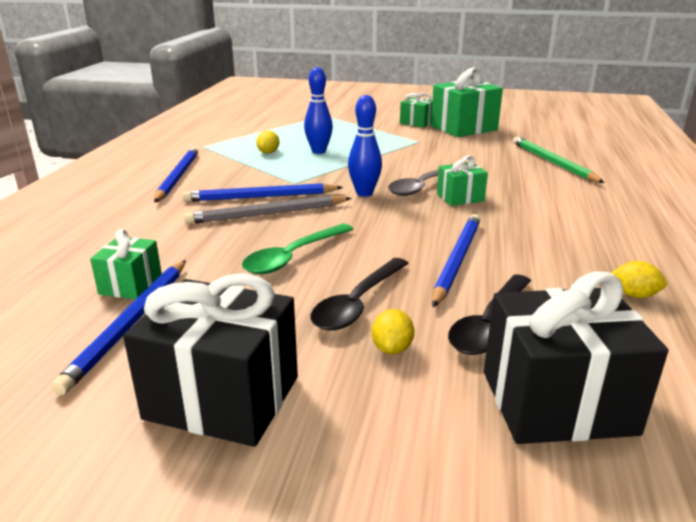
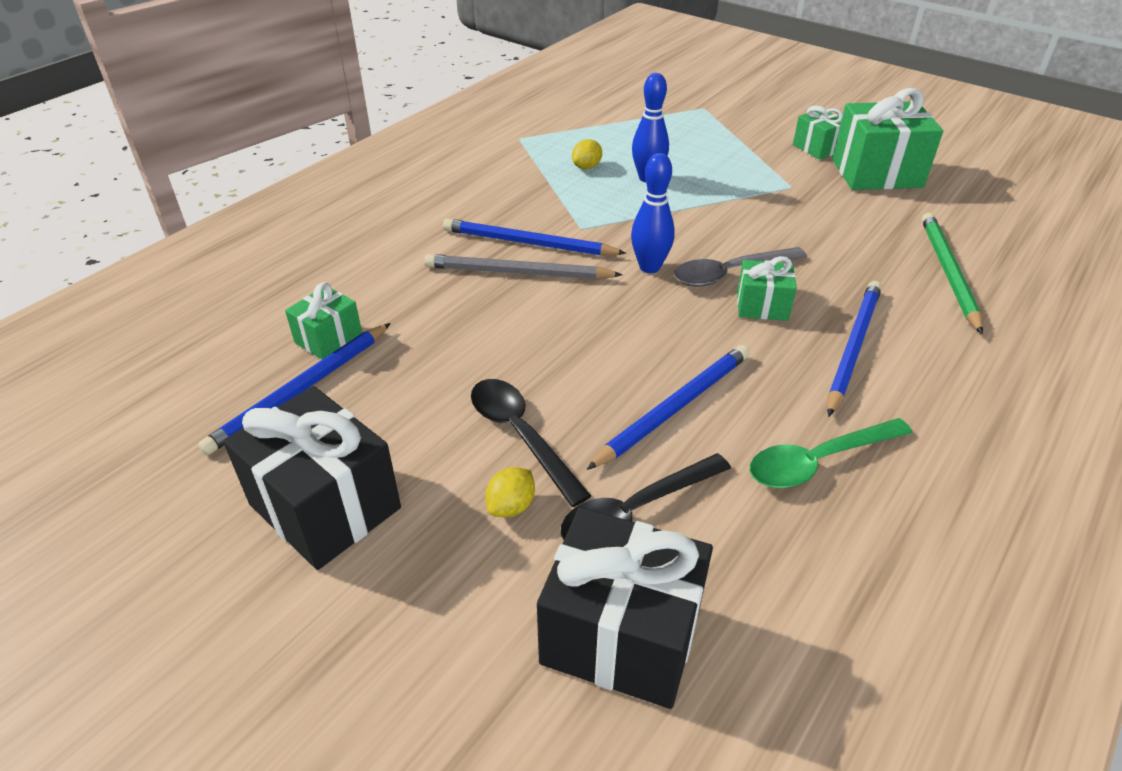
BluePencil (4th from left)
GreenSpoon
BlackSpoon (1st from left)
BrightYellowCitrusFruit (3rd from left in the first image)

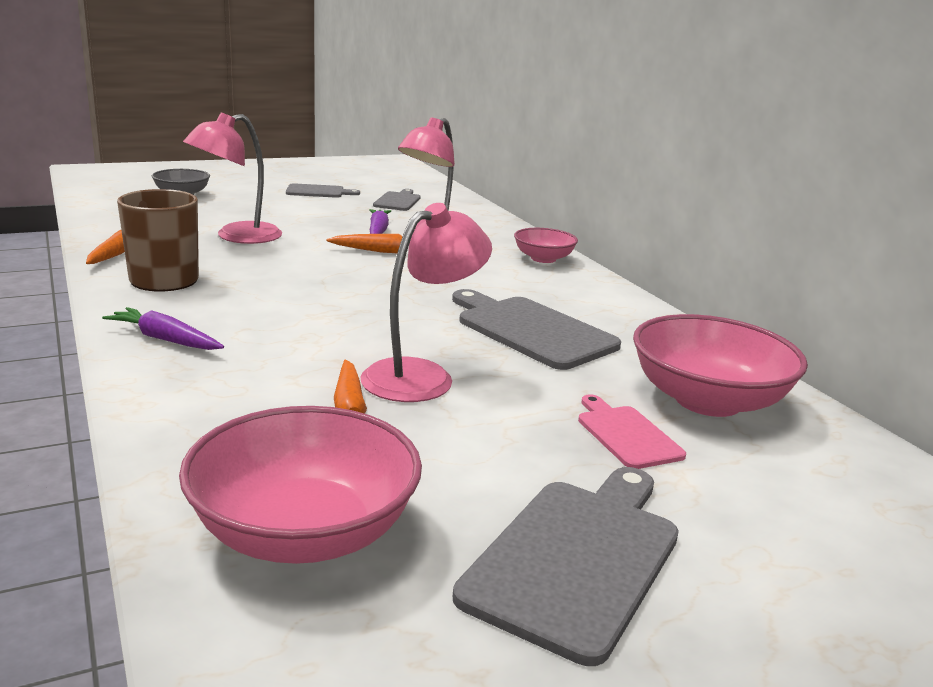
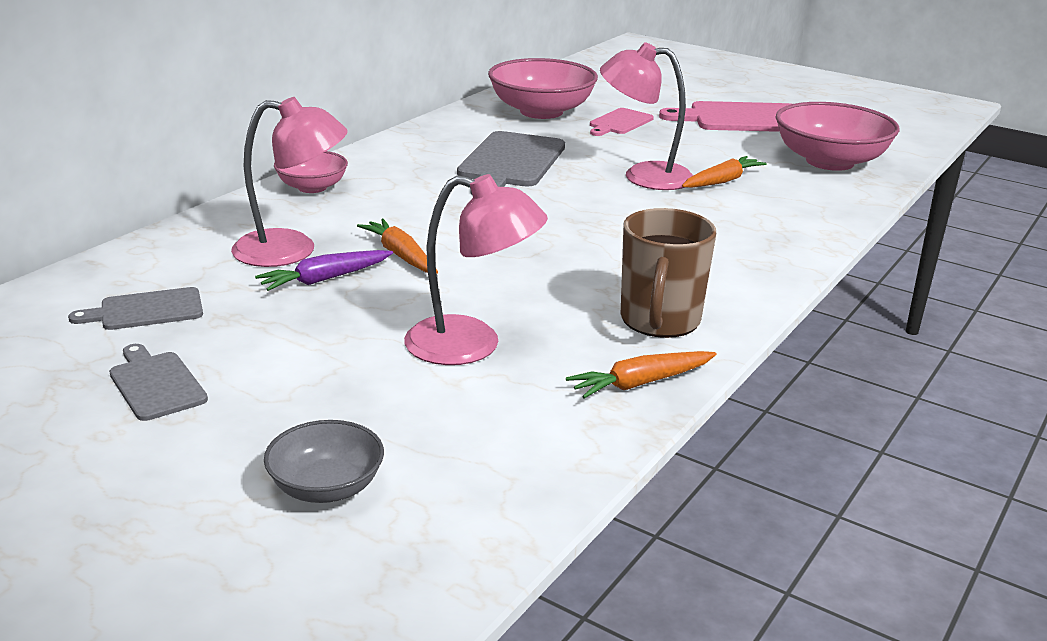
PurpleToyCarrot (1st from left in the first image)
RosyChoppingBoard (2nd from left)

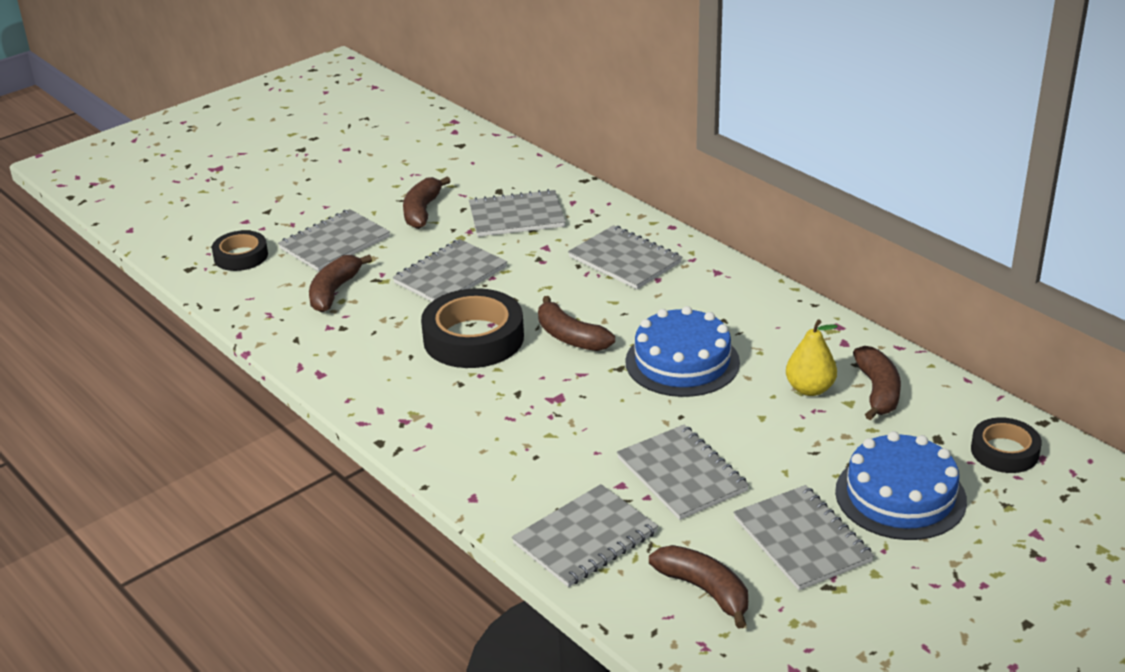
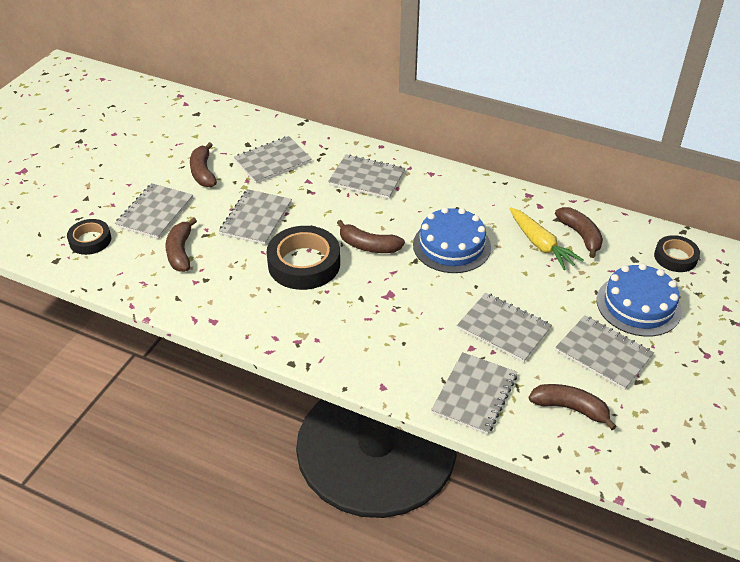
BrightYellowToyCarrot

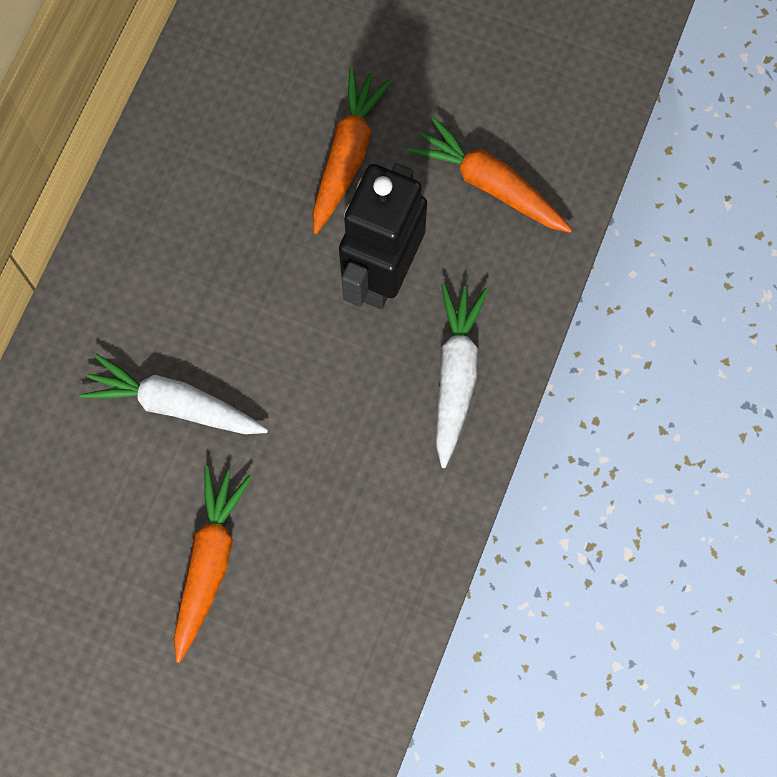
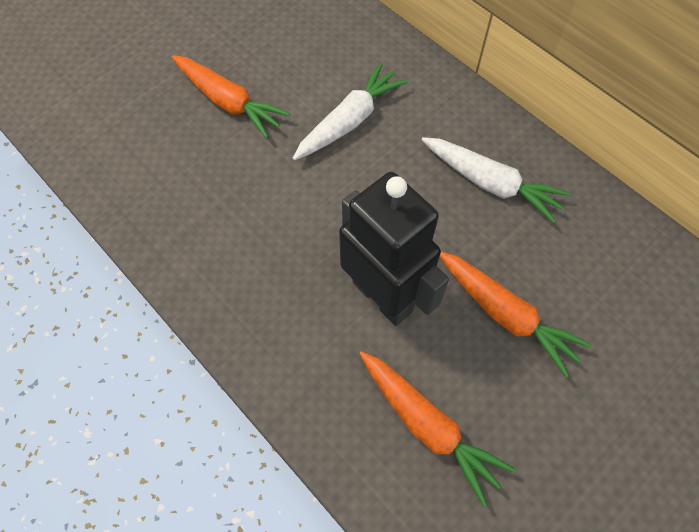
OrangeColouredToyCarrot (2nd from left)
SnowWhiteToyCarrot (2nd from left)

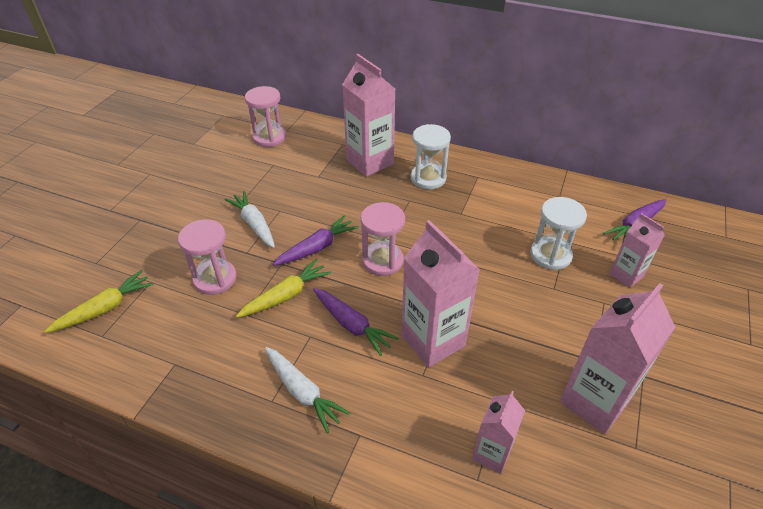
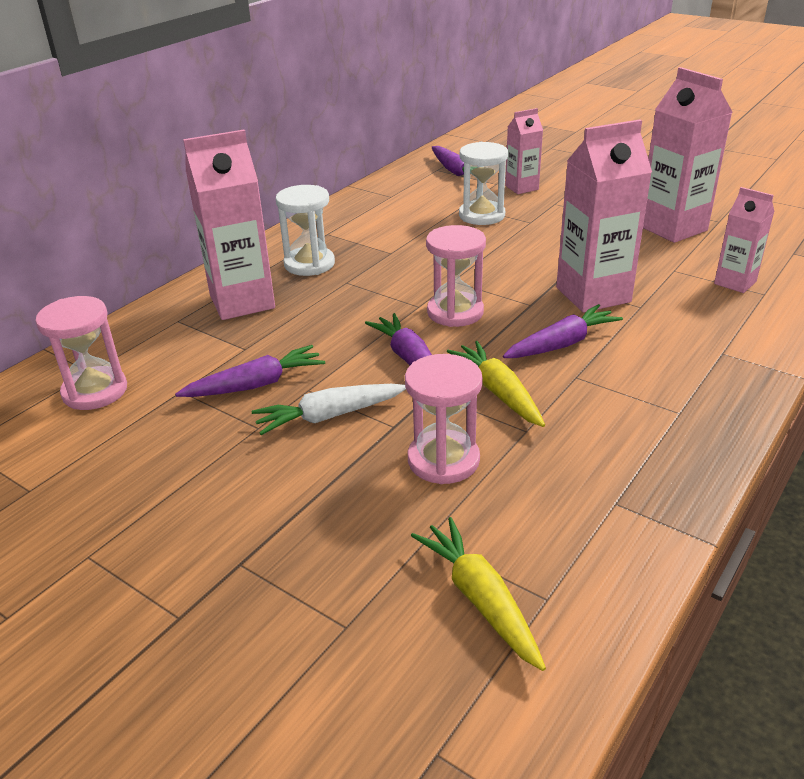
SnowWhiteToyCarrot (2nd from left in the first image)
PurpleToyCarrot (1st from left)

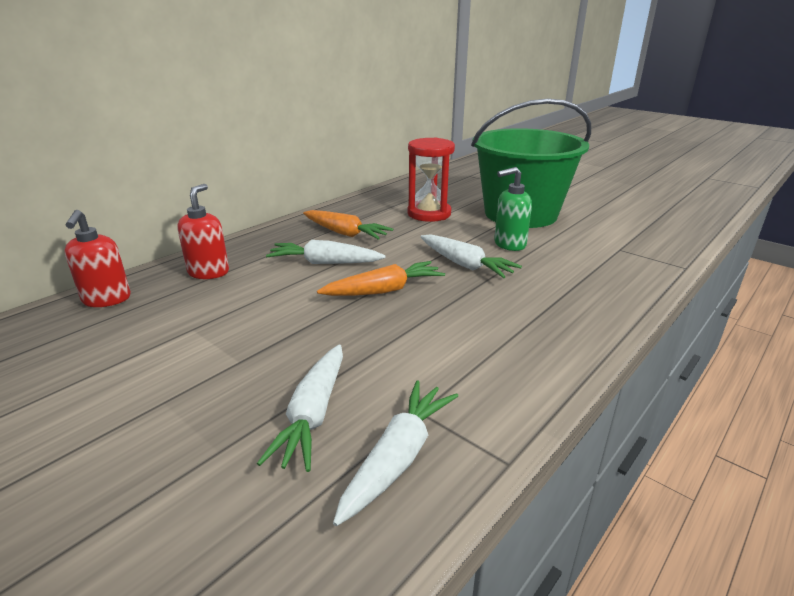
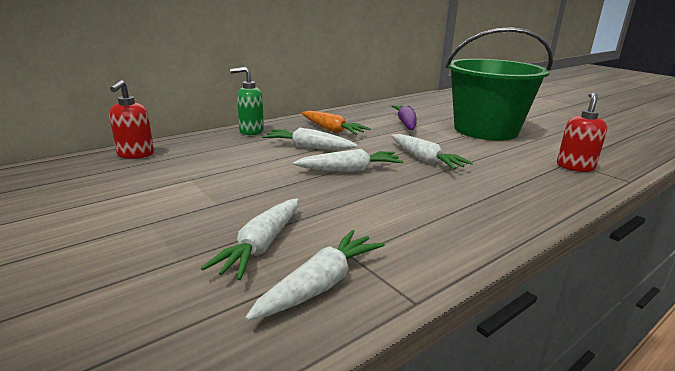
PurpleToyCarrot
GreenSoapDispenser
RedSoapDispenser (2nd from left)
SnowWhiteToyCarrot (4th from left)

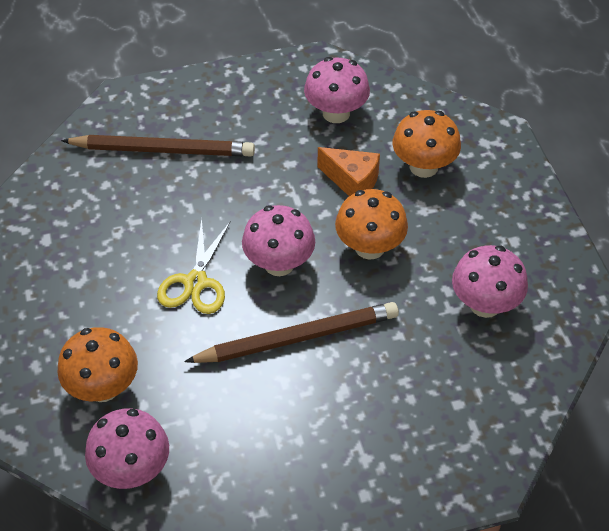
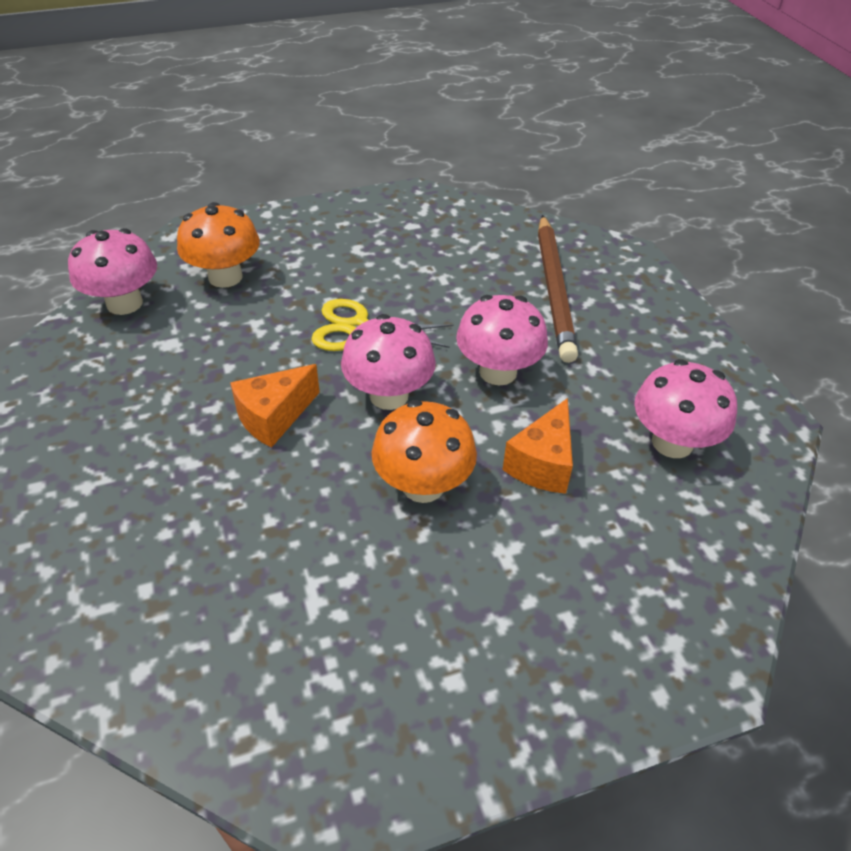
OrangeColouredMushroom (3rd from left in the first image)
RosyMushroom (3rd from left)
OrangeColouredCheese (1st from left)

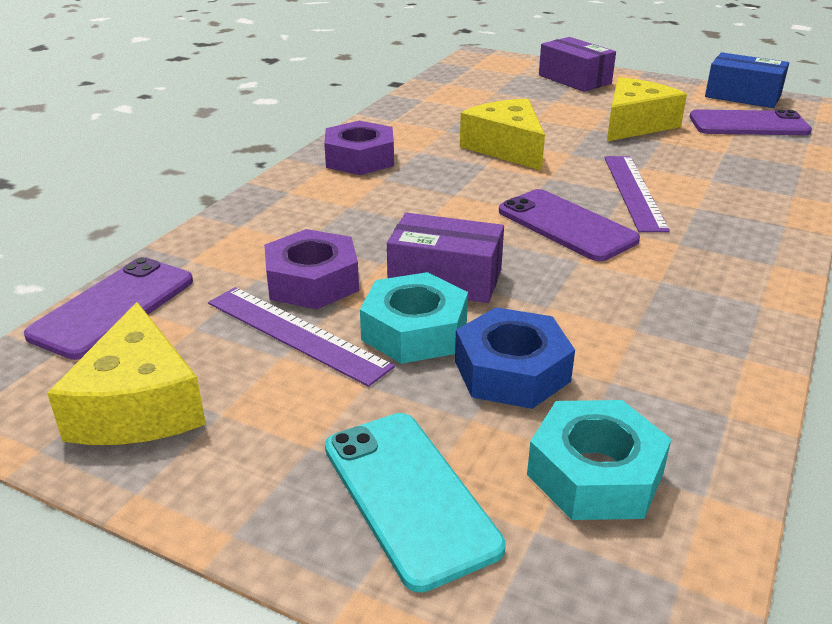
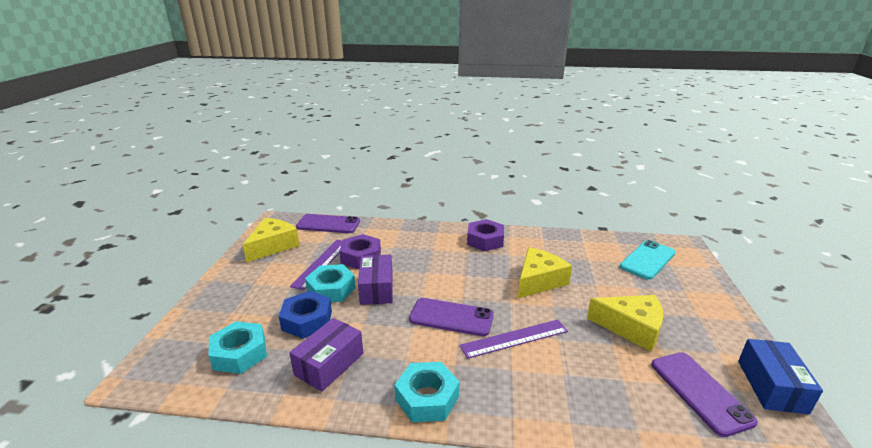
PurpleBox (1st from left)
PurpleSmartphone (2nd from left)
BrightYellowCheese (1st from left)
TurquoiseSmartphone
TurquoiseNut (3rd from left)

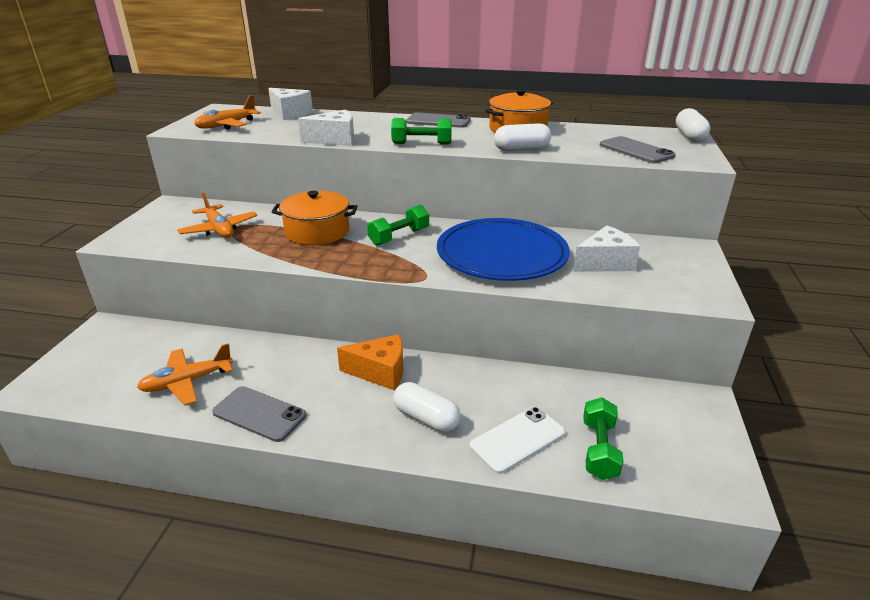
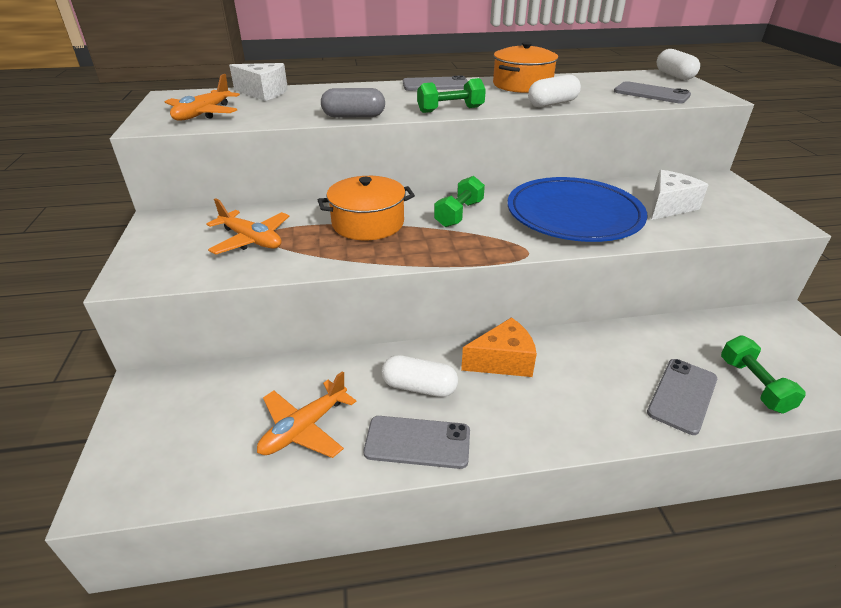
AshGreyPill
SnowWhitePill (1st from left)
AshGreySmartphone (4th from left)

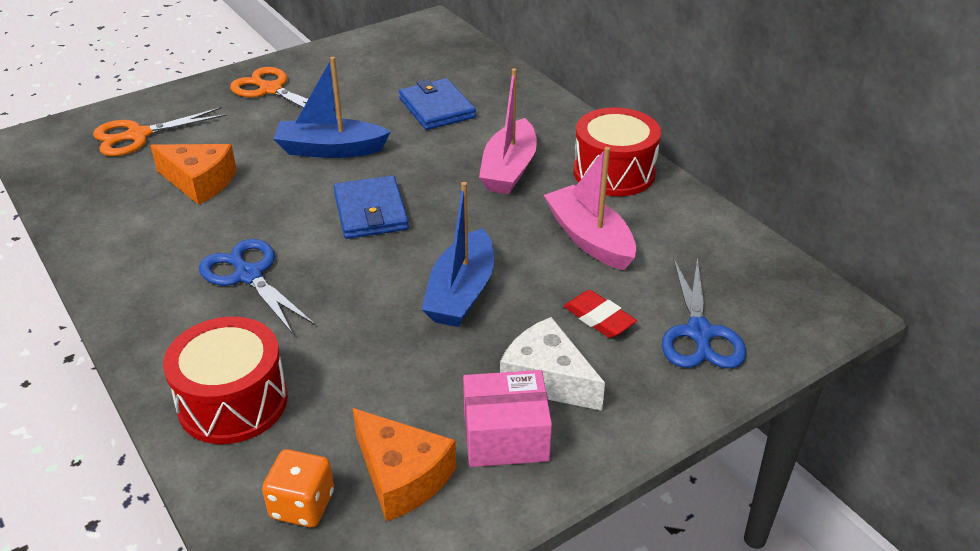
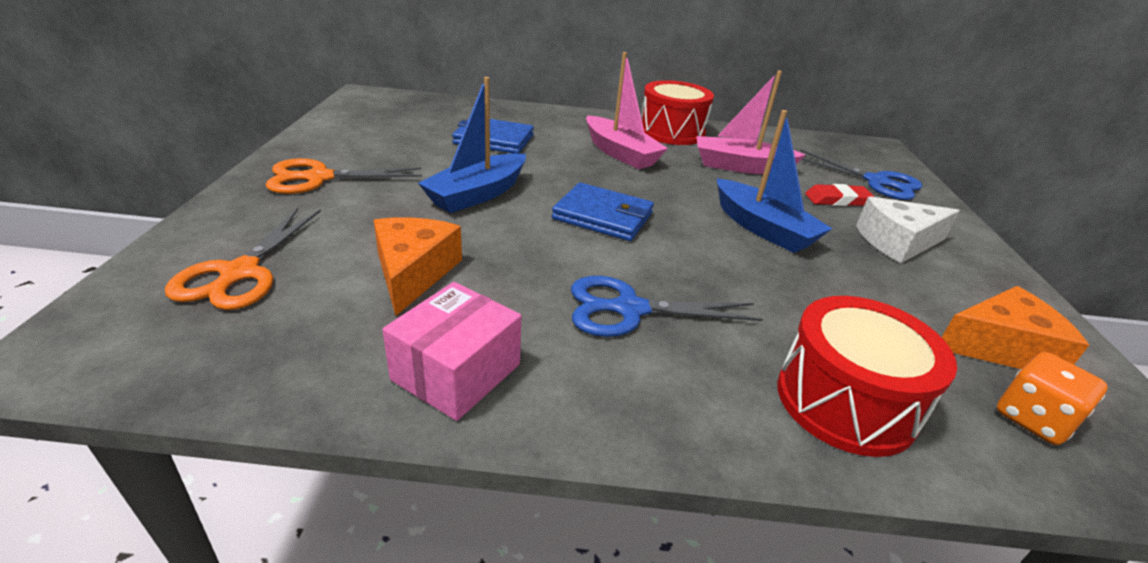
OrangeColouredCheese (1st from left)
RosyBox

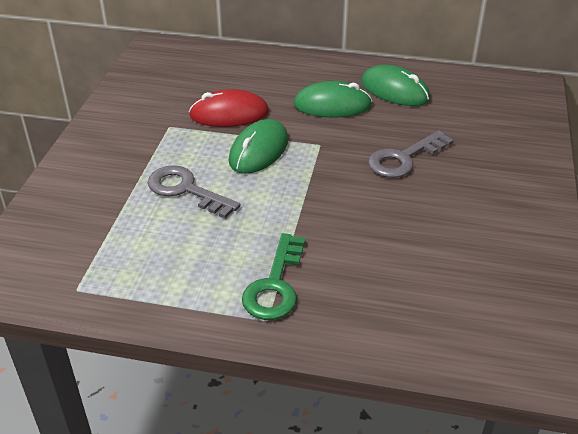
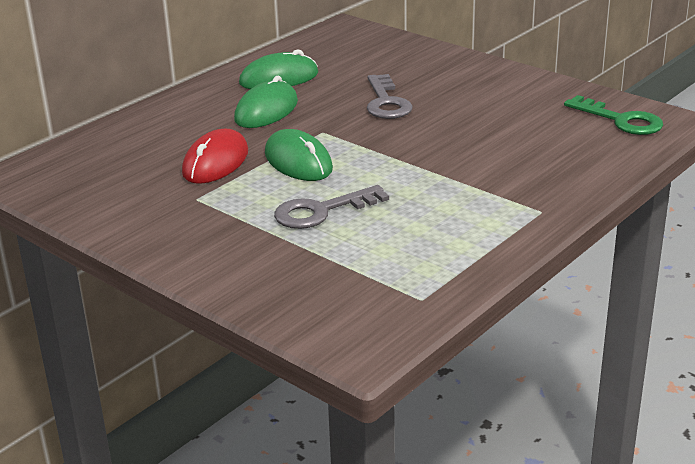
GreenLatchkey

